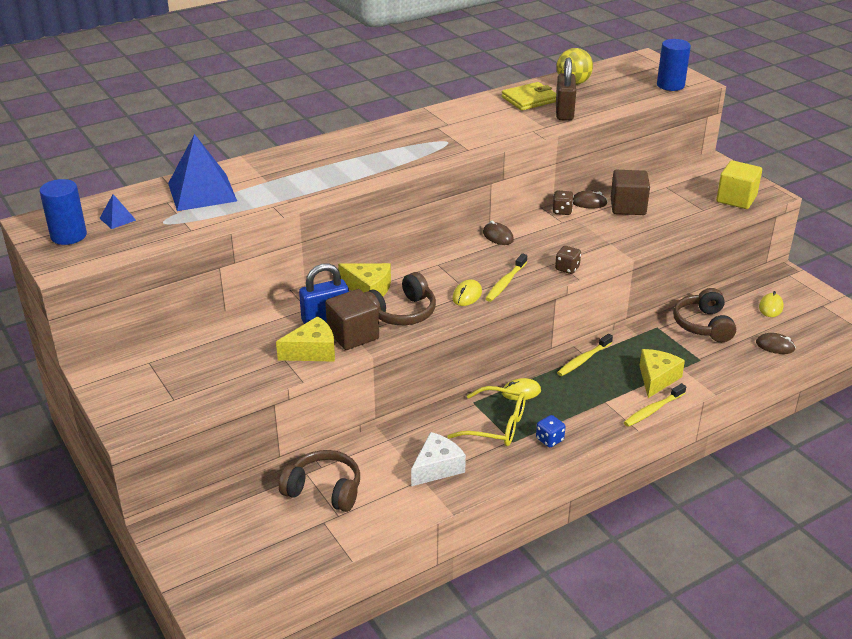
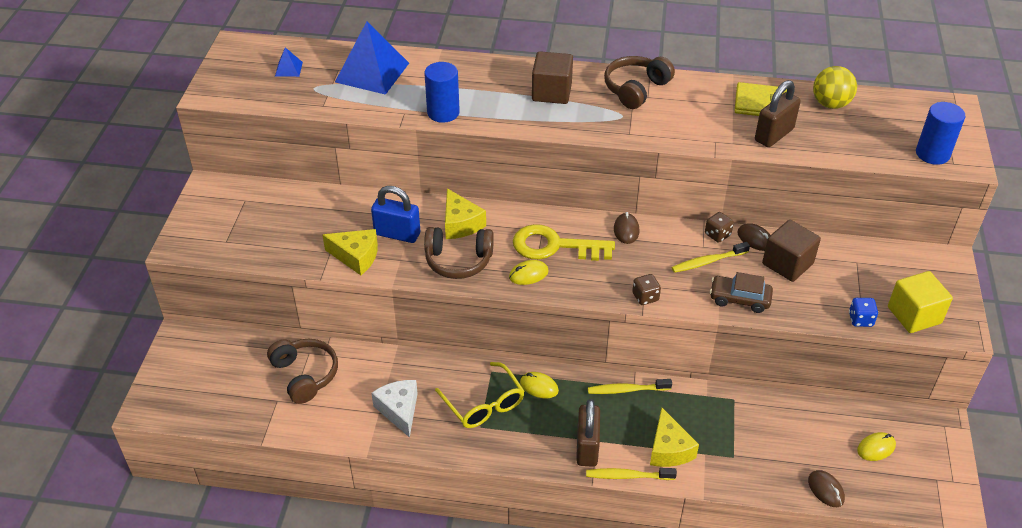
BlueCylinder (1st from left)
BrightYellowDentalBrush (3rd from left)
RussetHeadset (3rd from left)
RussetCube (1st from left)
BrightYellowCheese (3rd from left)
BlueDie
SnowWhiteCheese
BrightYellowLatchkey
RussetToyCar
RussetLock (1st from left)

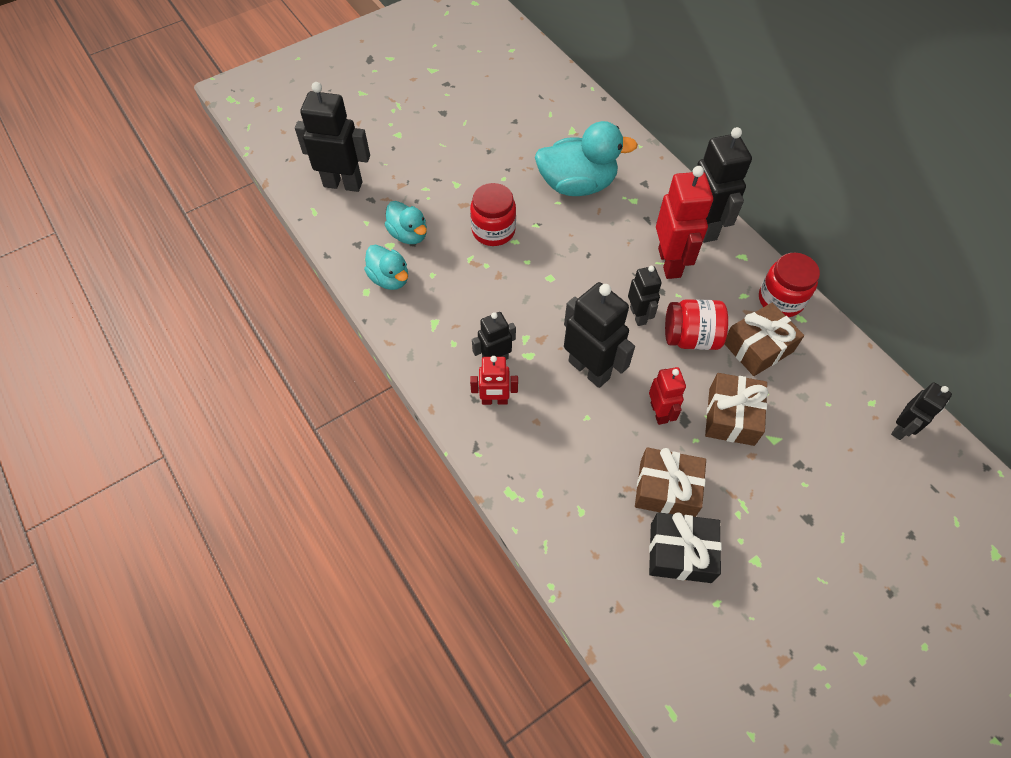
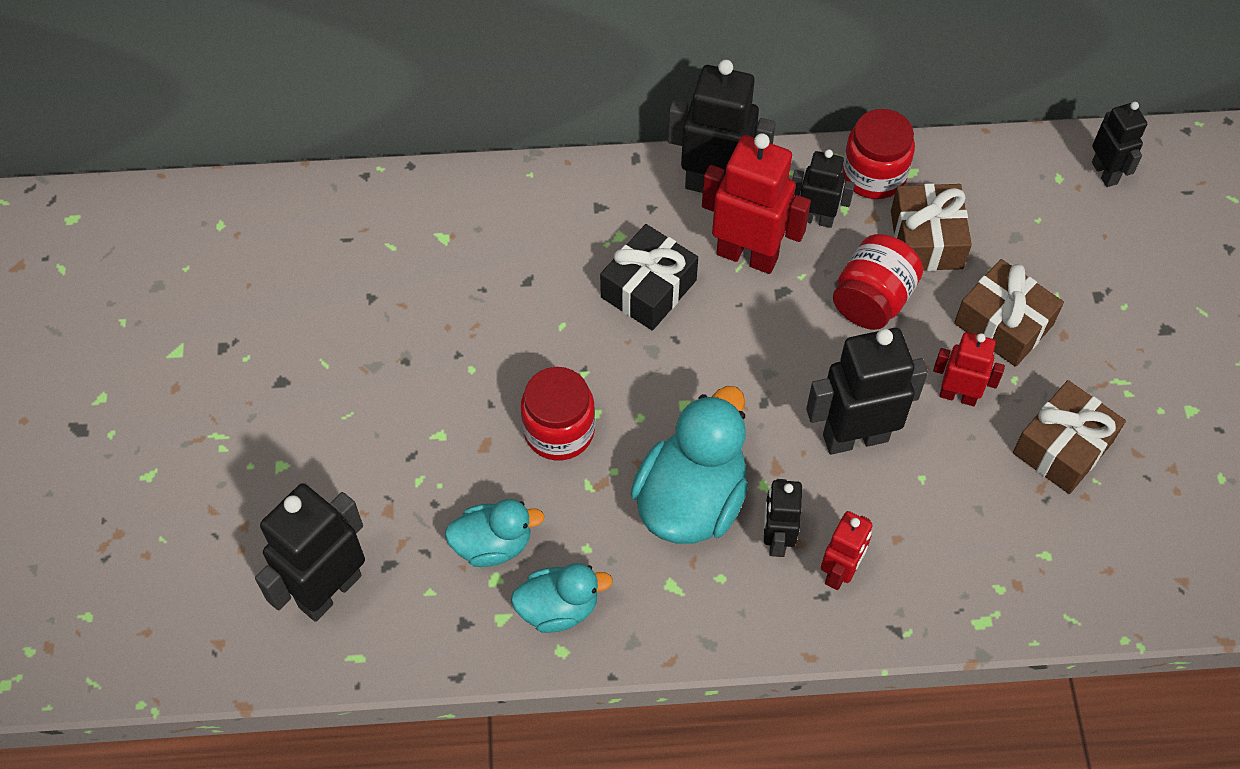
TurquoiseRubberDuck (3rd from left)
BlackRobot (4th from left)
BlackWrappedGift

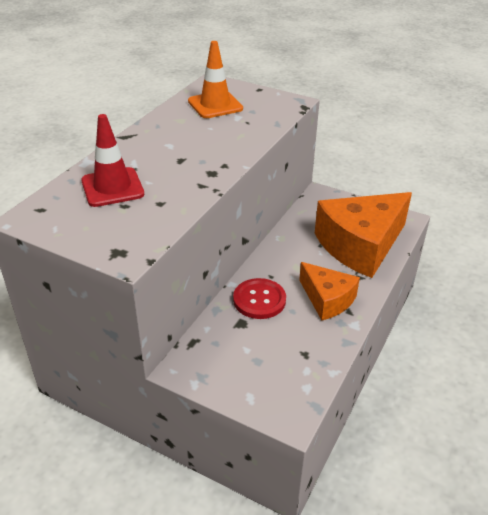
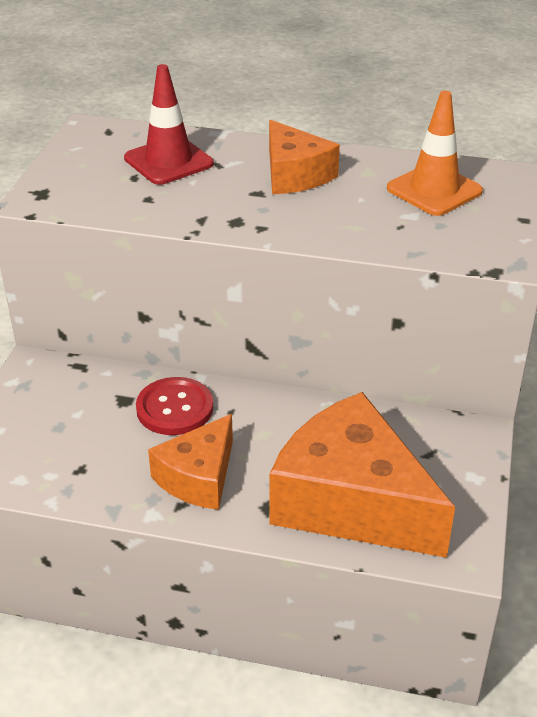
OrangeColouredCheese (2nd from left)

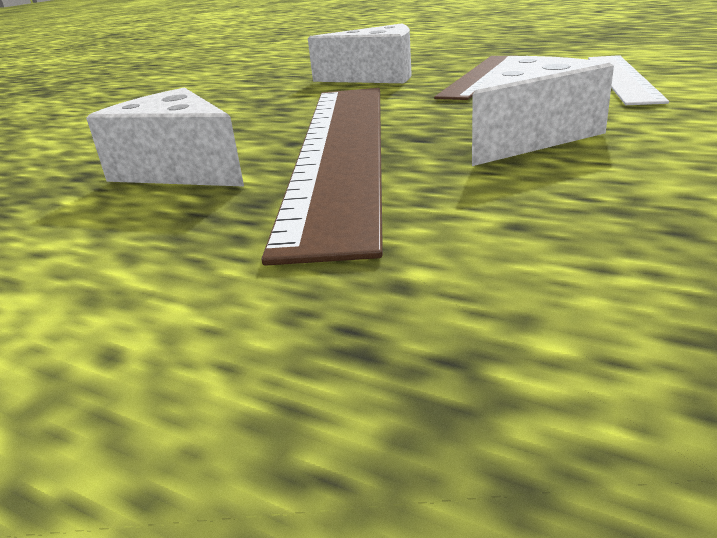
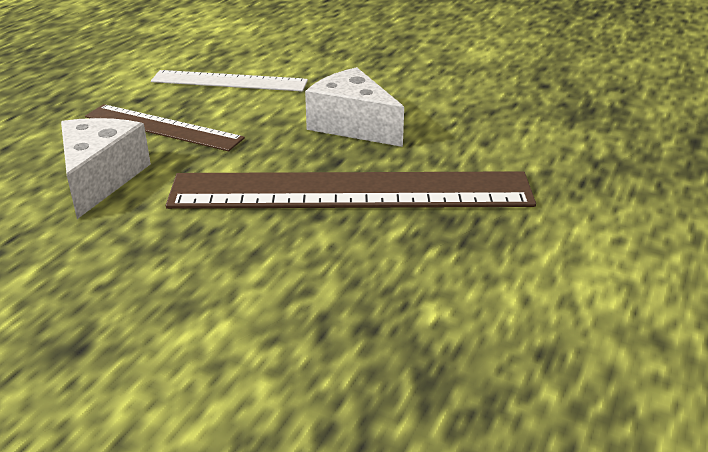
SnowWhiteCheese (1st from left in the first image)

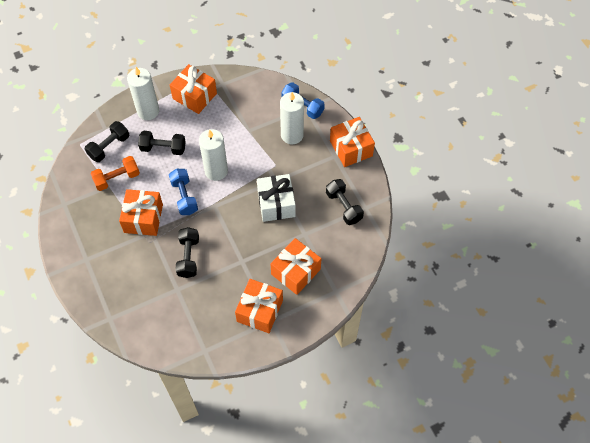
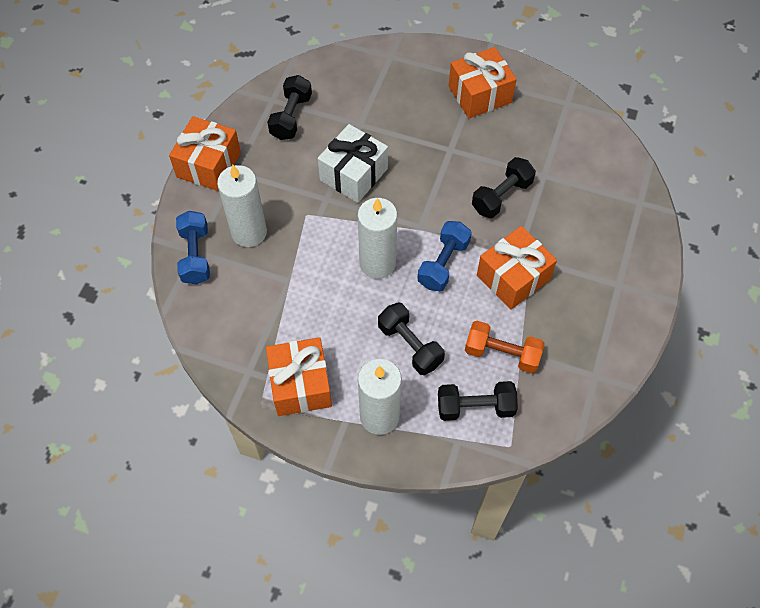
OrangeColouredWrappedGift (4th from left in the first image)

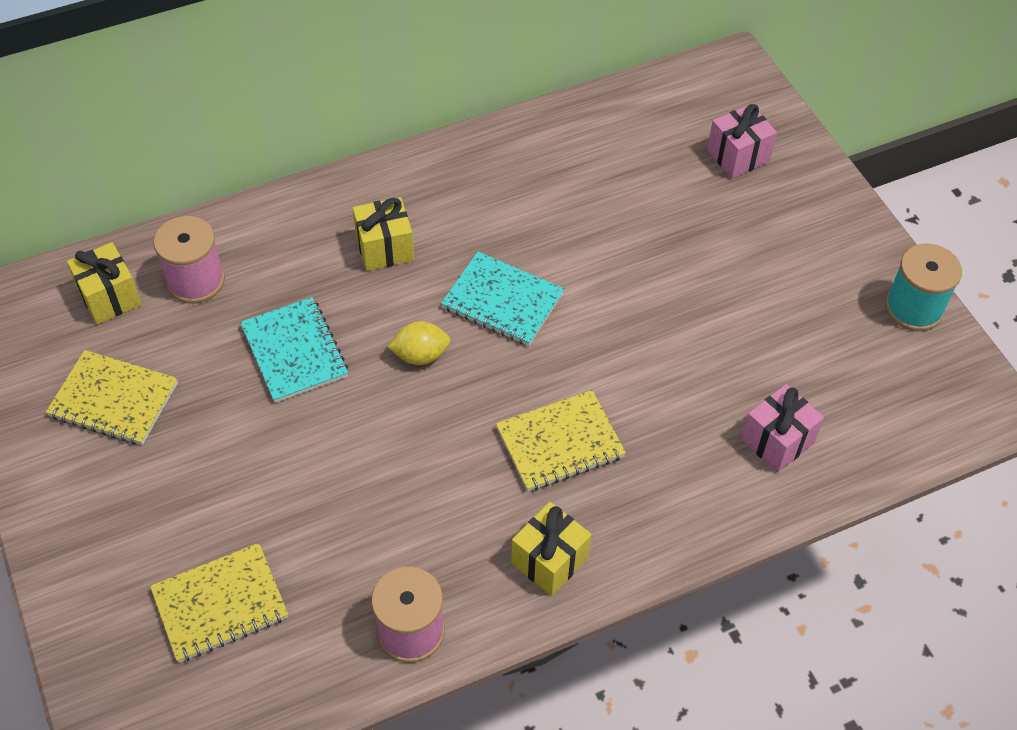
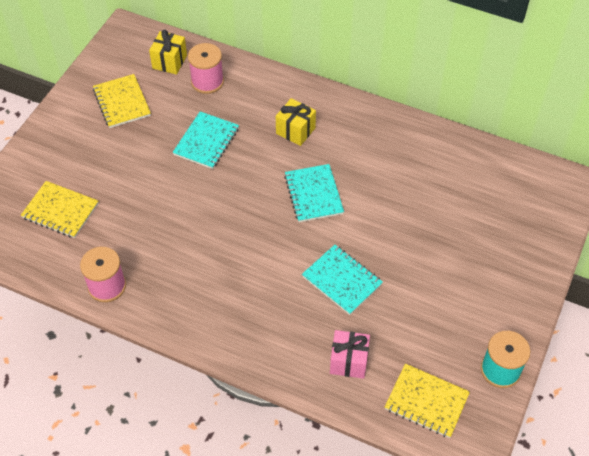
RosyWrappedGift (1st from left in the first image)
BrightYellowCitrusFruit
BrightYellowExerciseBook (3rd from left)
BrightYellowWrappedGift (3rd from left in the first image)
TurquoiseExerciseBook (3rd from left)

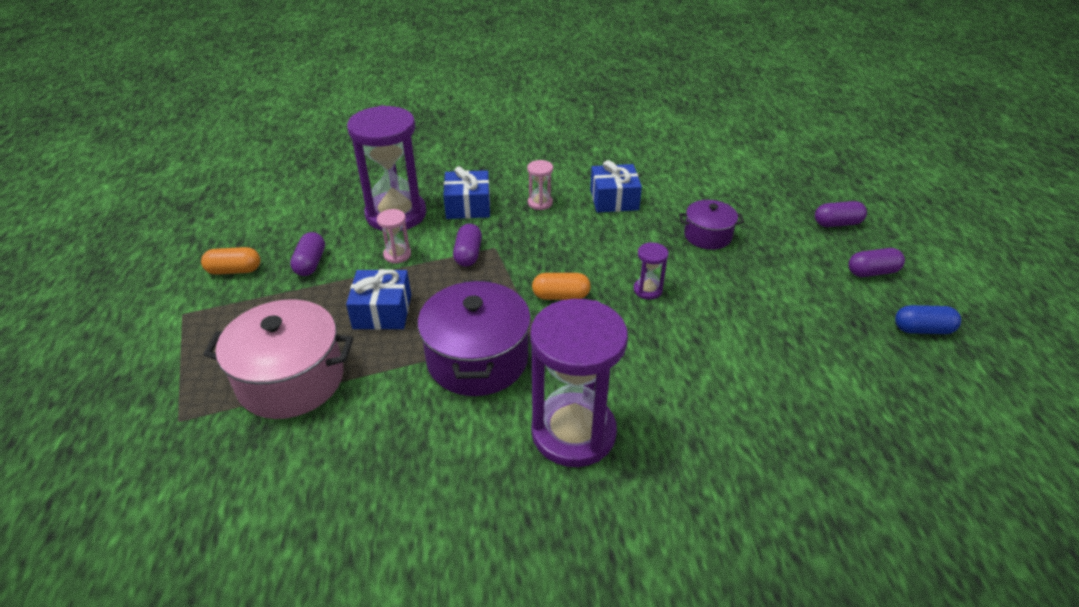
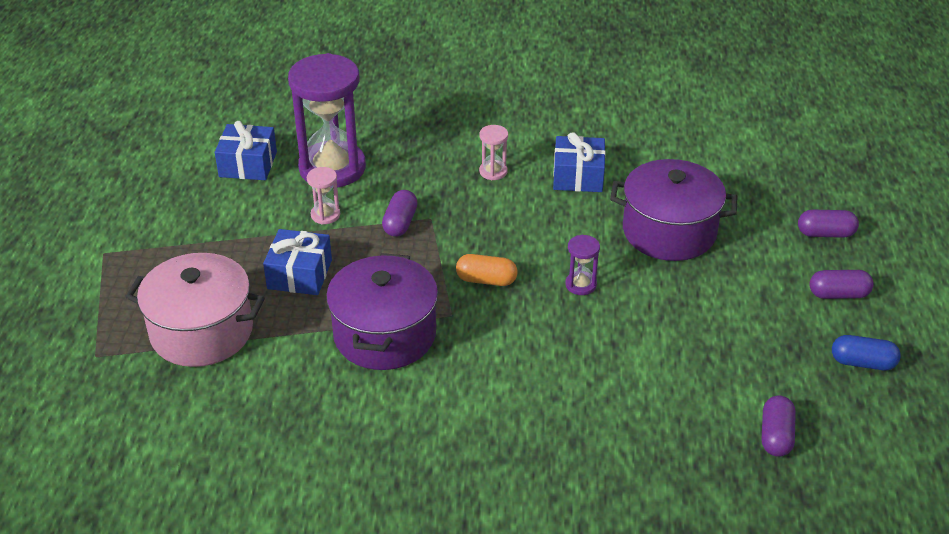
BlueWrappedGift (1st from left)
PurpleStockpot (2nd from left)
PurplePill (2nd from left)
OrangeColouredPill (1st from left in the first image)
PurpleSandTimer (2nd from left in the first image)

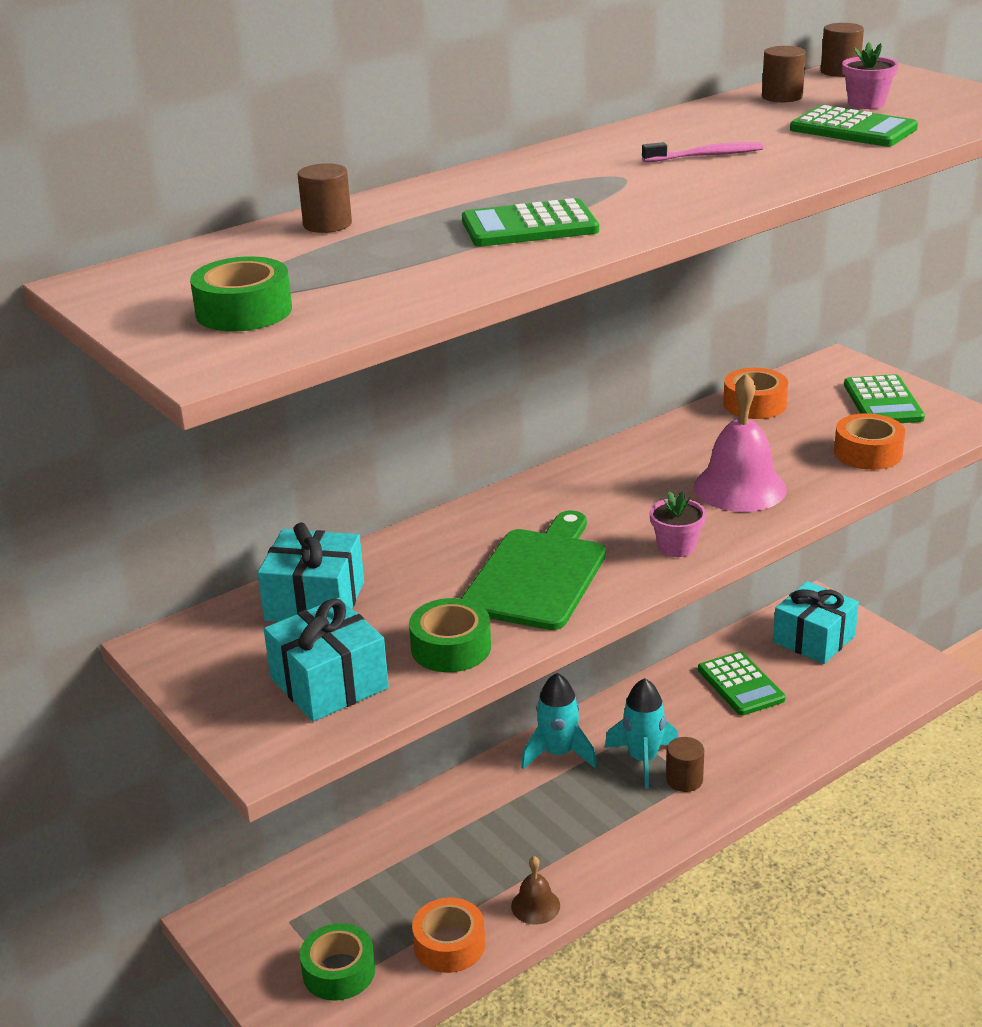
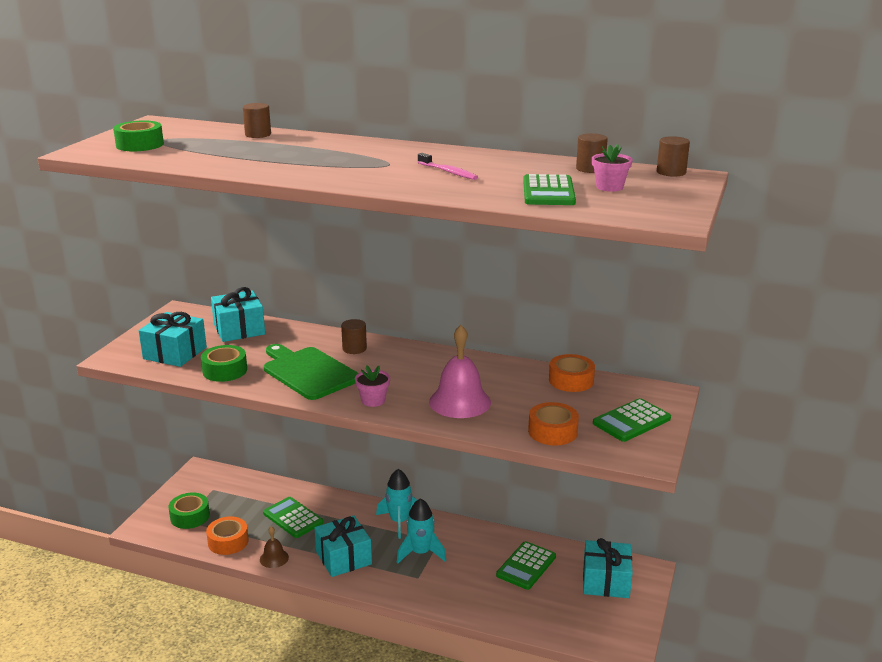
GreenCalculator (1st from left)
GreenChoppingBoard
RussetCylinder (2nd from left)
TurquoiseWrappedGift (3rd from left)

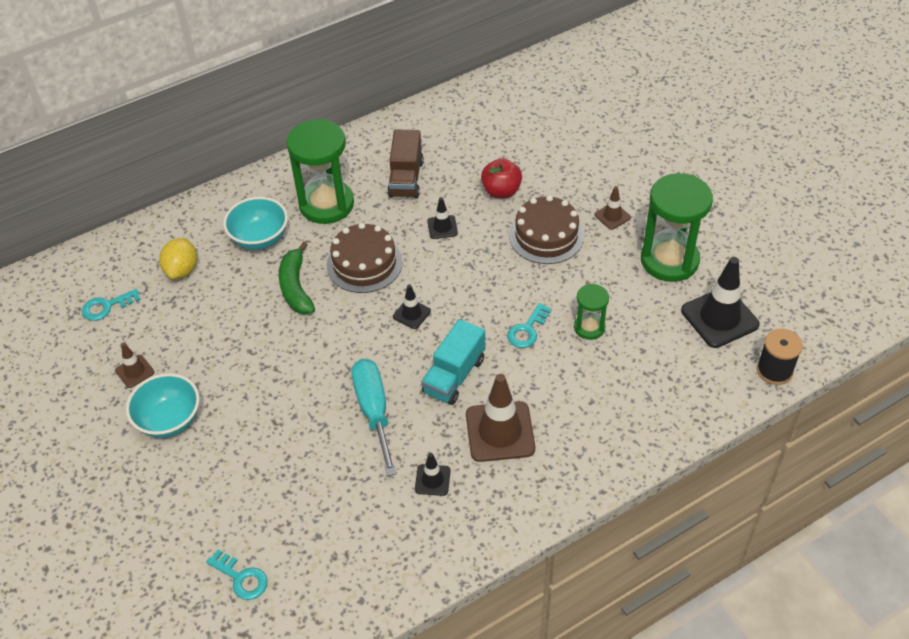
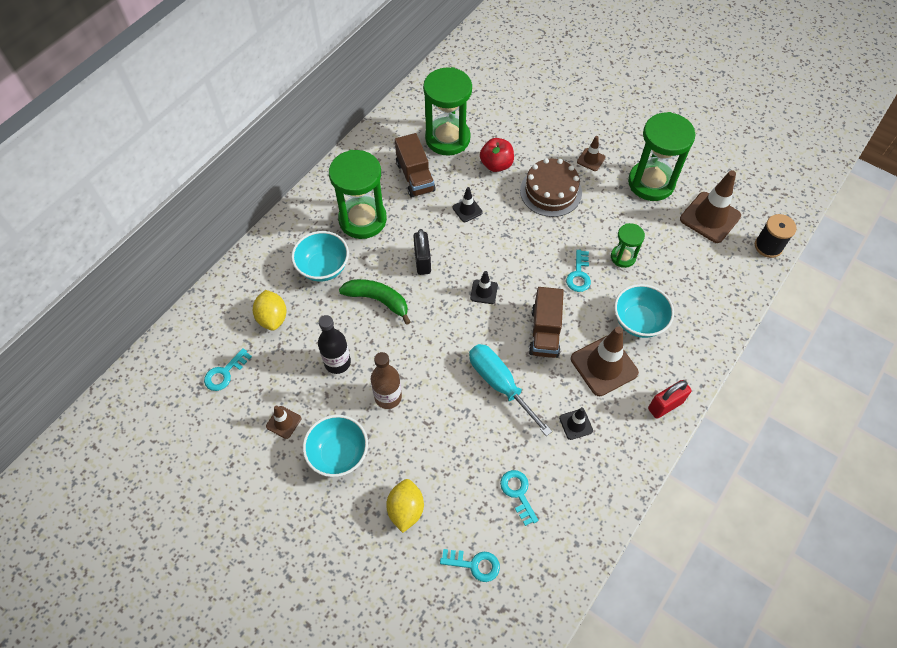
BlackLock
GreenBananaFruit
RussetTrafficCone (4th from left)
RussetLorry (2nd from left)
GreenSandTimer (2nd from left)
TurquoiseBowl (3rd from left)
BlackFlask
RussetFlask
RedLock
TurquoiseLatchkey (3rd from left)
BrightYellowCitrusFruit (2nd from left)

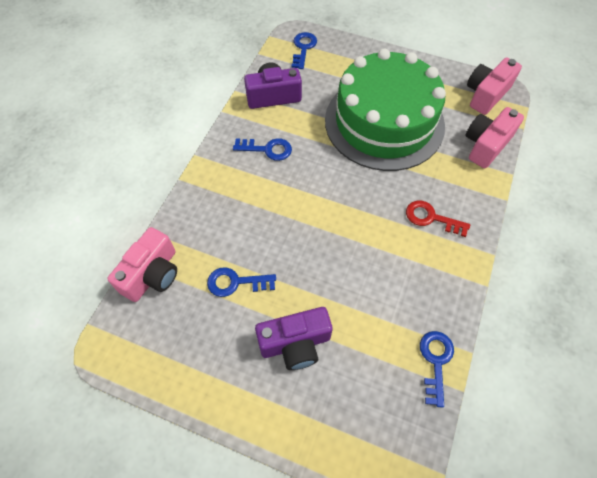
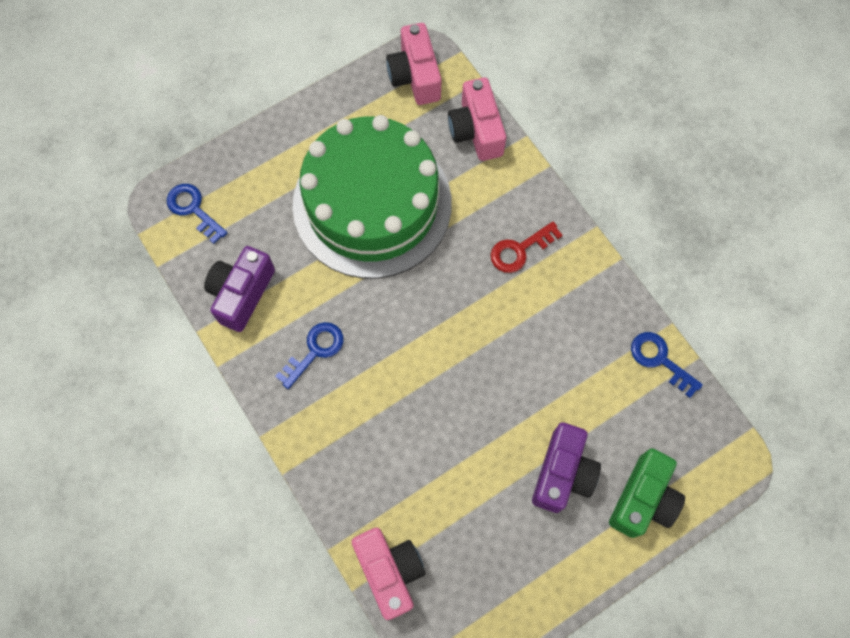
BlueLatchkey (1st from left in the first image)
GreenPhotoCamera

